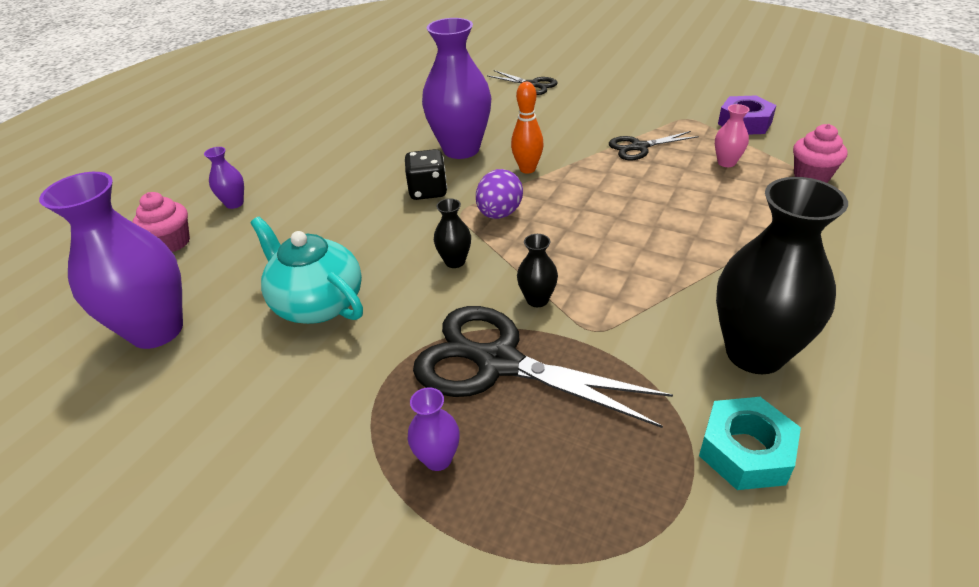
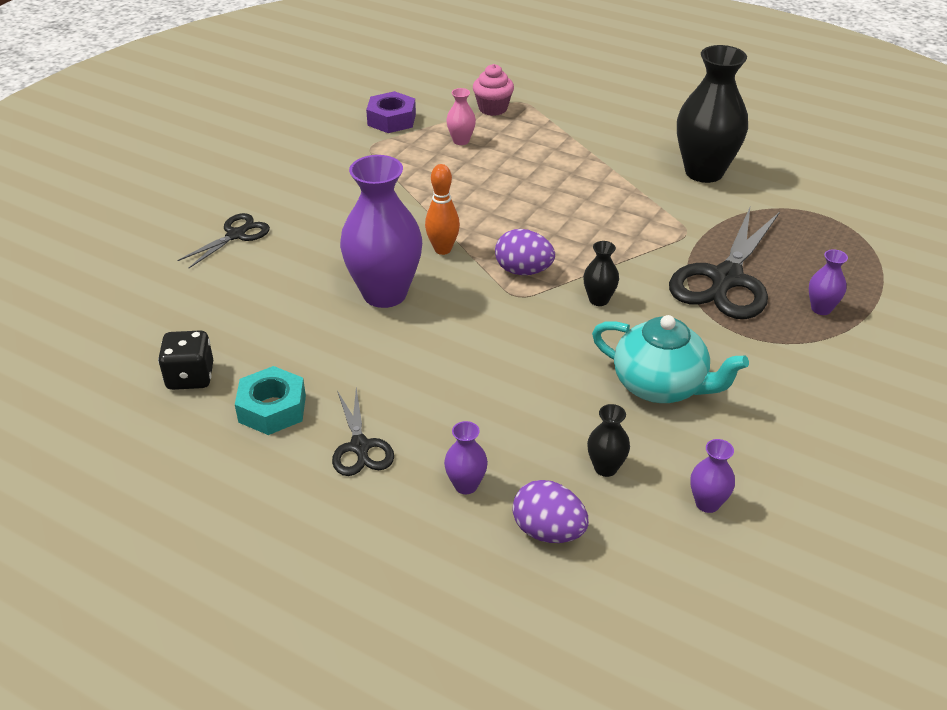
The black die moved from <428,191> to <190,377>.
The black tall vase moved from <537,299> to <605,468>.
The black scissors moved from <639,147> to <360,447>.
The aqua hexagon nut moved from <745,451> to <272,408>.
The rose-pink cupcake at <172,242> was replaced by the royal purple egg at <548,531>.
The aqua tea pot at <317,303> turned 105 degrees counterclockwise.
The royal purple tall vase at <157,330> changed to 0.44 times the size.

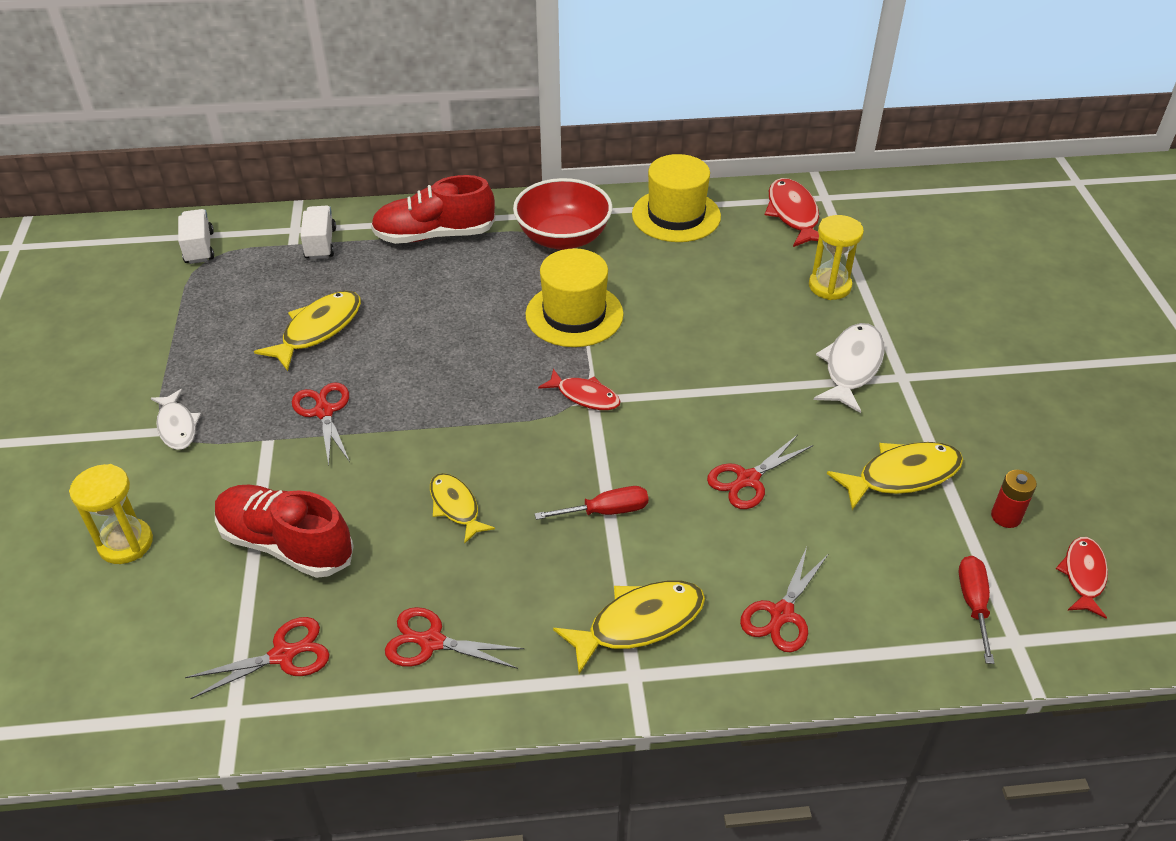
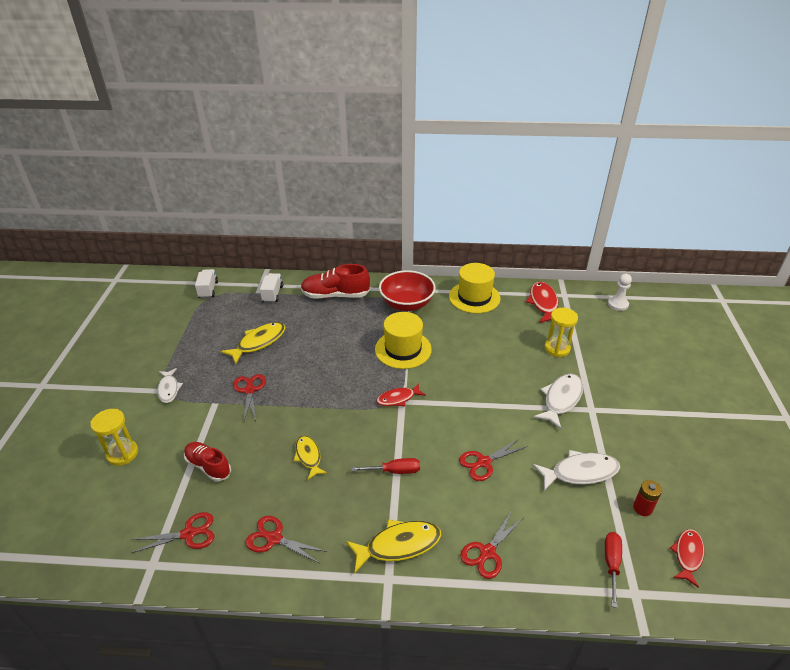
The snow-white chess pawn at <618,304> appeared.
The yellow fish figure at <902,476> became the snow-white fish figure at <580,472>.
The red fish figure at <585,396> turned 120 degrees clockwise.
The red lace-up shoe at <286,544> changed to 0.66 times the size.

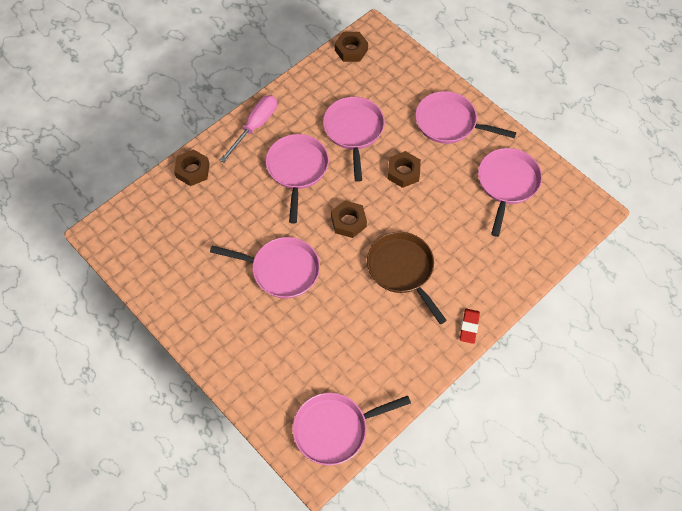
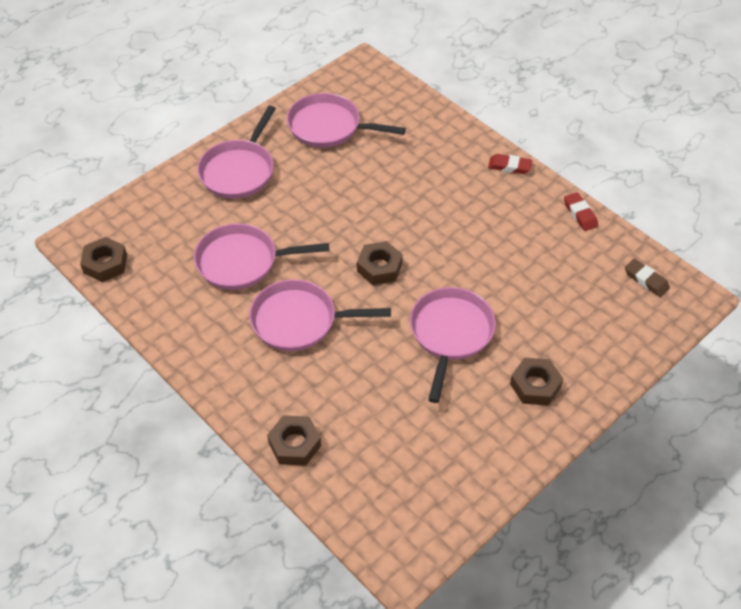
The rose-pink flat screwdriver at <255,126> disappeared.
The dark brown pan at <402,270> disappeared.
The red gum eraser at <580,214> appeared.
The dark brown hexagon nut moved from <403,172> to <535,385>.
The rose-pink pan at <335,429> was replaced by the dark brown gum eraser at <646,280>.

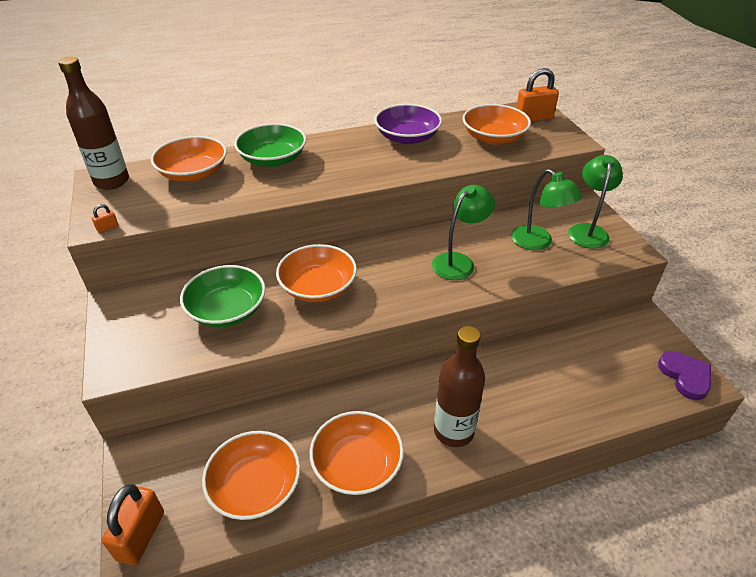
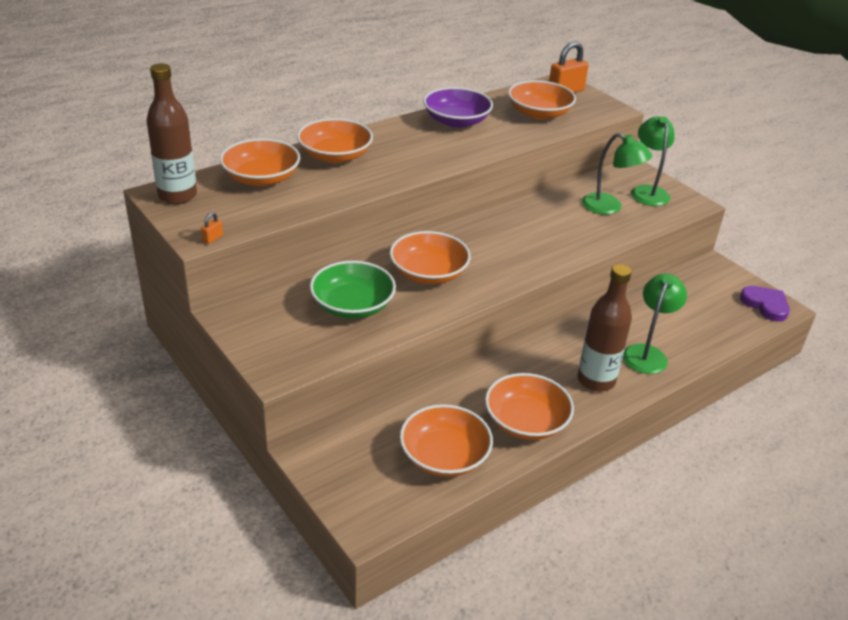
The bright orange padlock at <141,536> disappeared.
The emerald lamp moved from <459,262> to <647,353>.
The emerald bowl at <273,159> became the bright orange bowl at <335,155>.

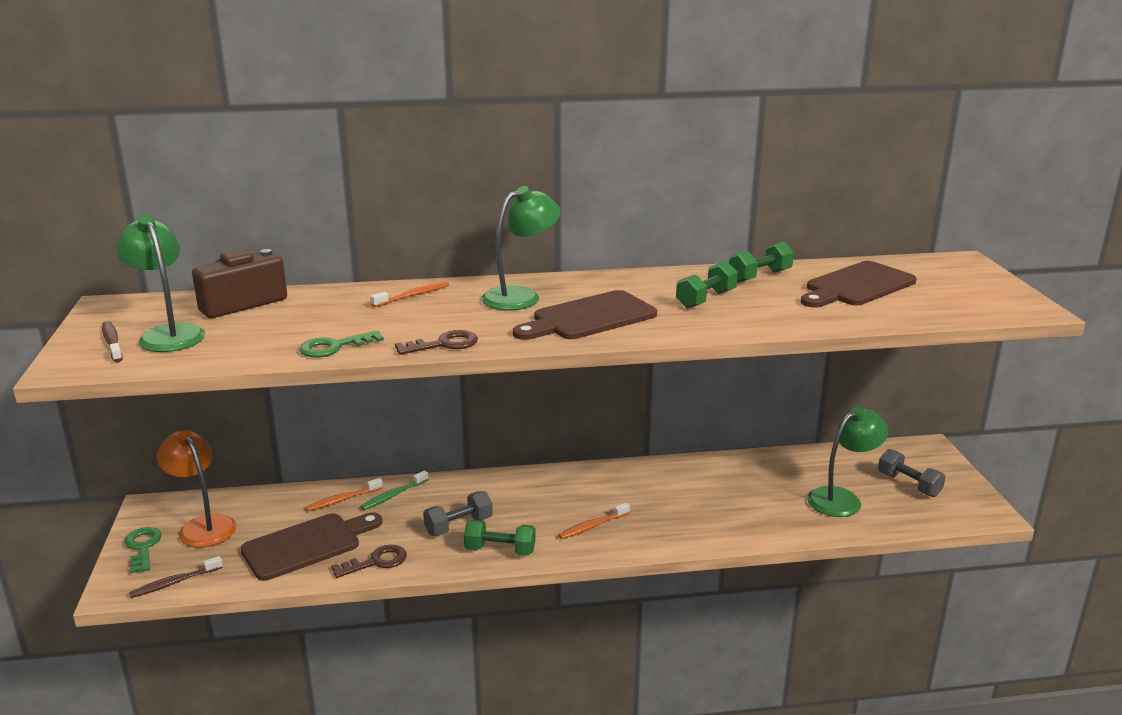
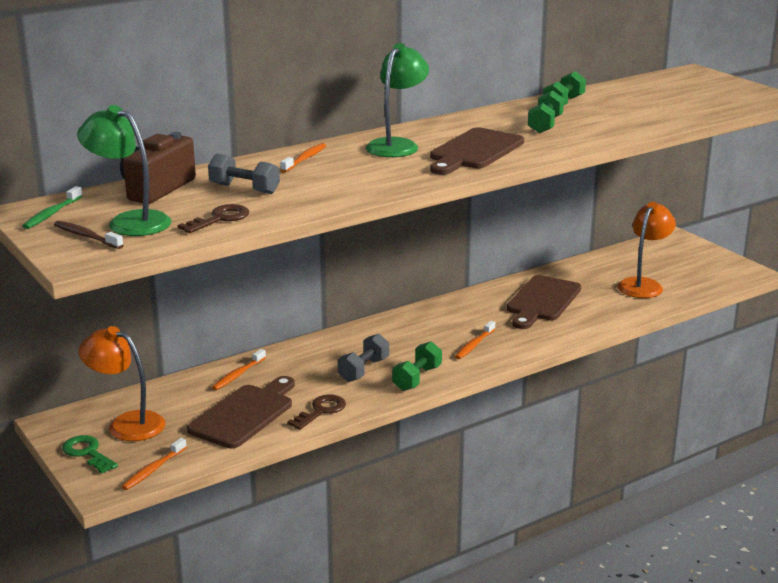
The emerald door key at <334,347> disappeared.
The emerald tooth brush moved from <393,495> to <52,214>.
The dark brown door key moved from <444,344> to <220,219>.
The dark brown cutting board moved from <857,286> to <542,301>.
The grey hand weight moved from <909,484> to <244,189>.
The dark brown tooth brush at <174,582> became the bright orange tooth brush at <153,469>.
The emerald lamp at <842,498> became the bright orange lamp at <643,285>.
The emerald hand weight at <500,550> turned 45 degrees counterclockwise.

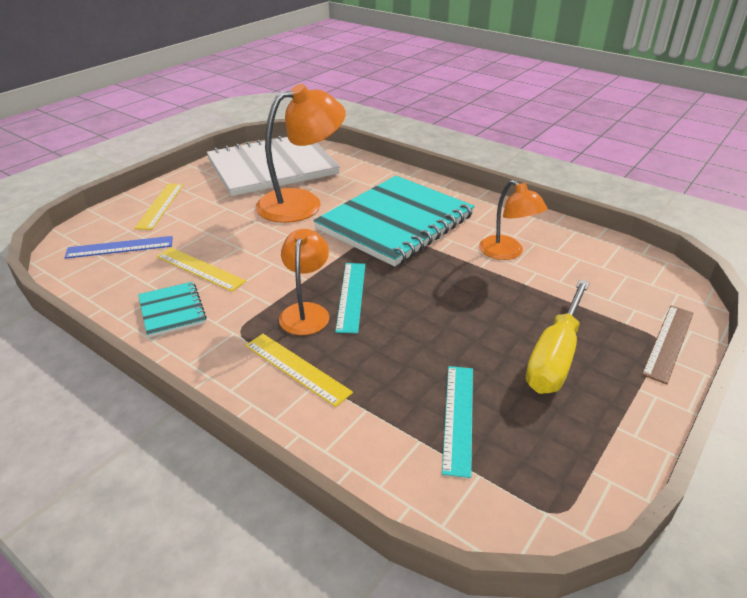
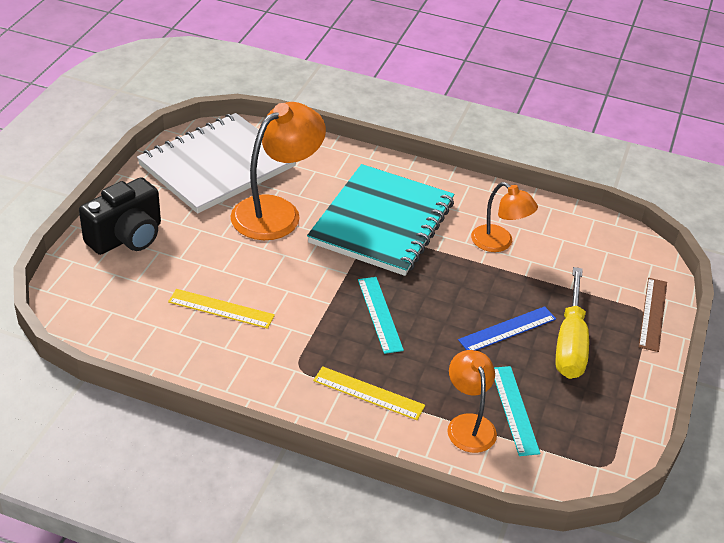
The aqua exercise book at <172,311> disappeared.
The blue measuring stick moved from <120,247> to <507,329>.
The bright orange lamp moved from <306,312> to <468,424>.
The yellow measuring stick at <160,206> was replaced by the black photo camera at <127,237>.

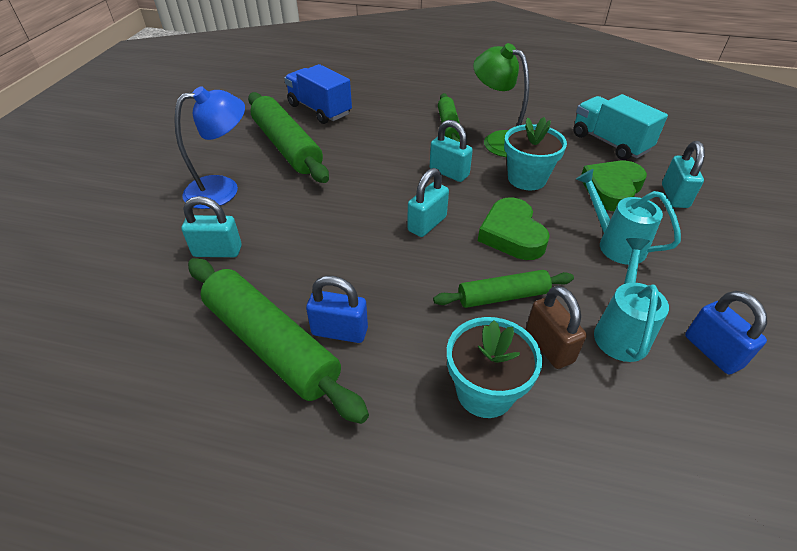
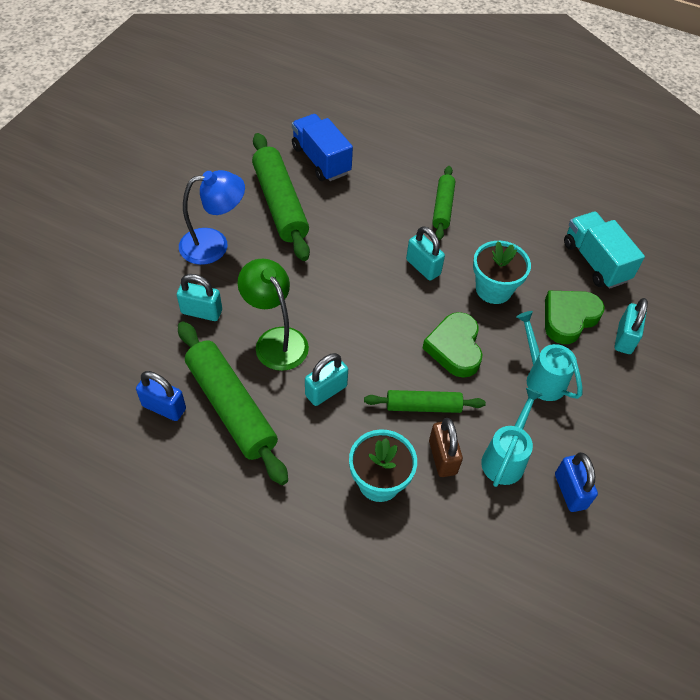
The blue padlock moved from <340,331> to <164,407>.
The aqua padlock moved from <427,224> to <326,391>.
The emerald lamp moved from <498,140> to <276,340>.

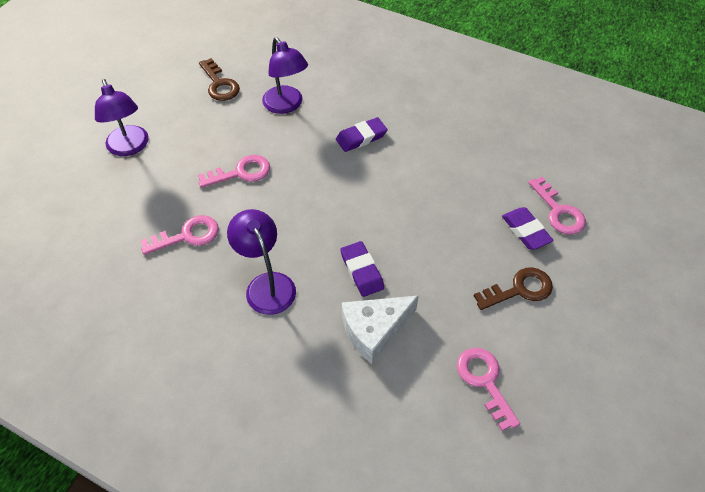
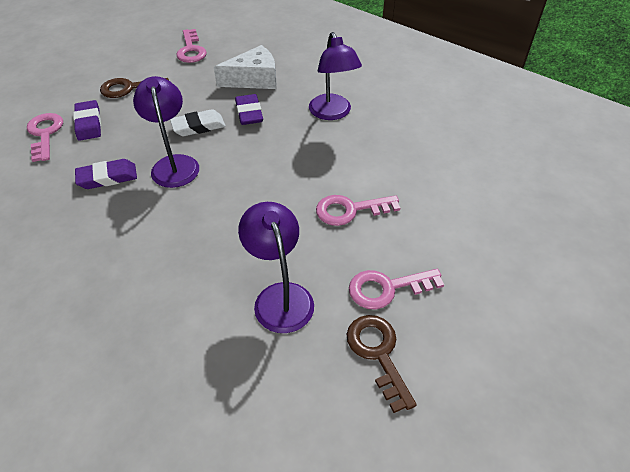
The snow-white gum eraser at <198,126> appeared.
The royal purple lamp moved from <130,147> to <174,164>.
The rose-pink door key moved from <188,235> to <386,288>.
The royal purple gum eraser moved from <361,137> to <107,177>.

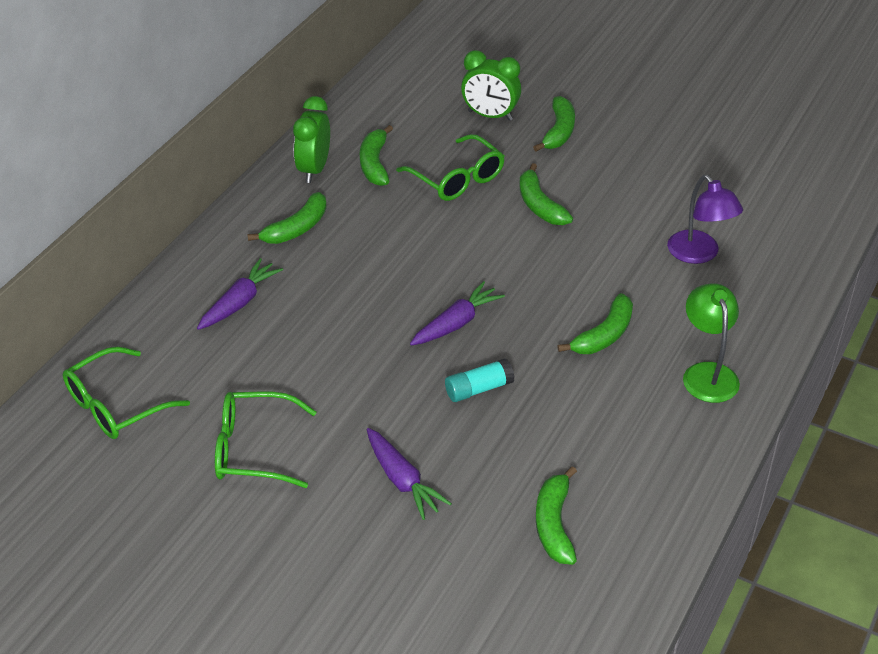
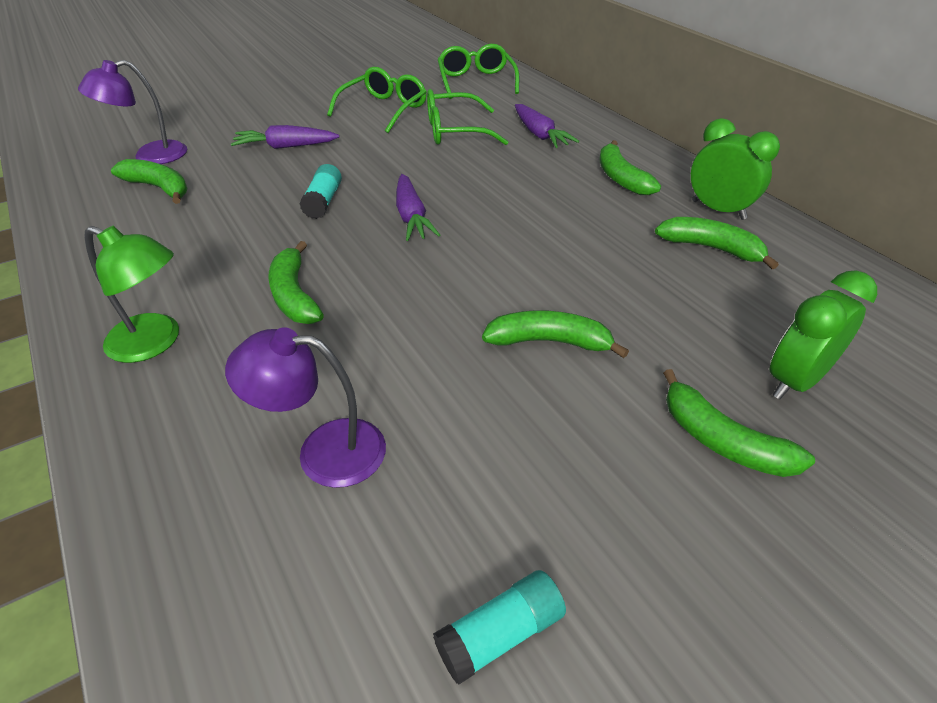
The royal purple lamp at <150,156> appeared.
The aqua glue stick at <500,634> appeared.
The emerald glasses moved from <456,178> to <455,131>.

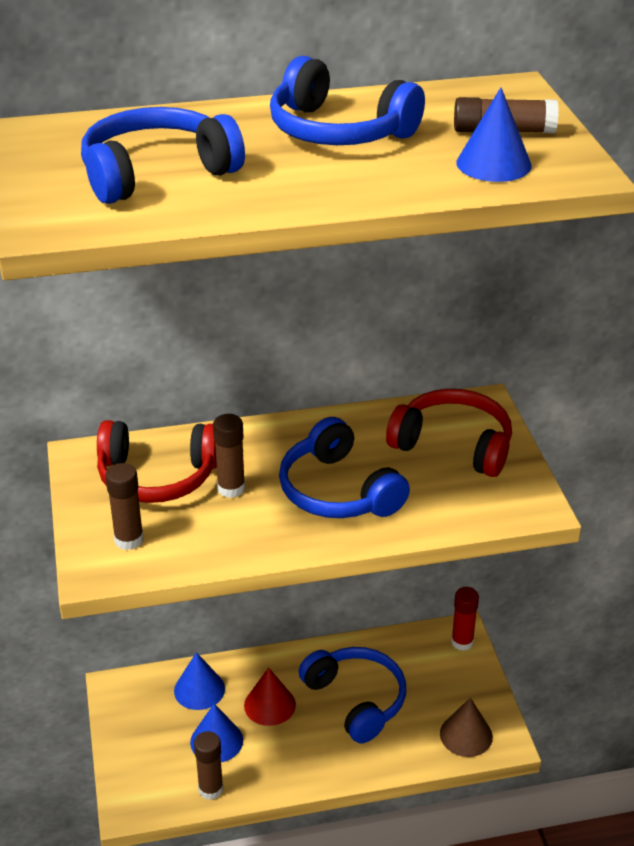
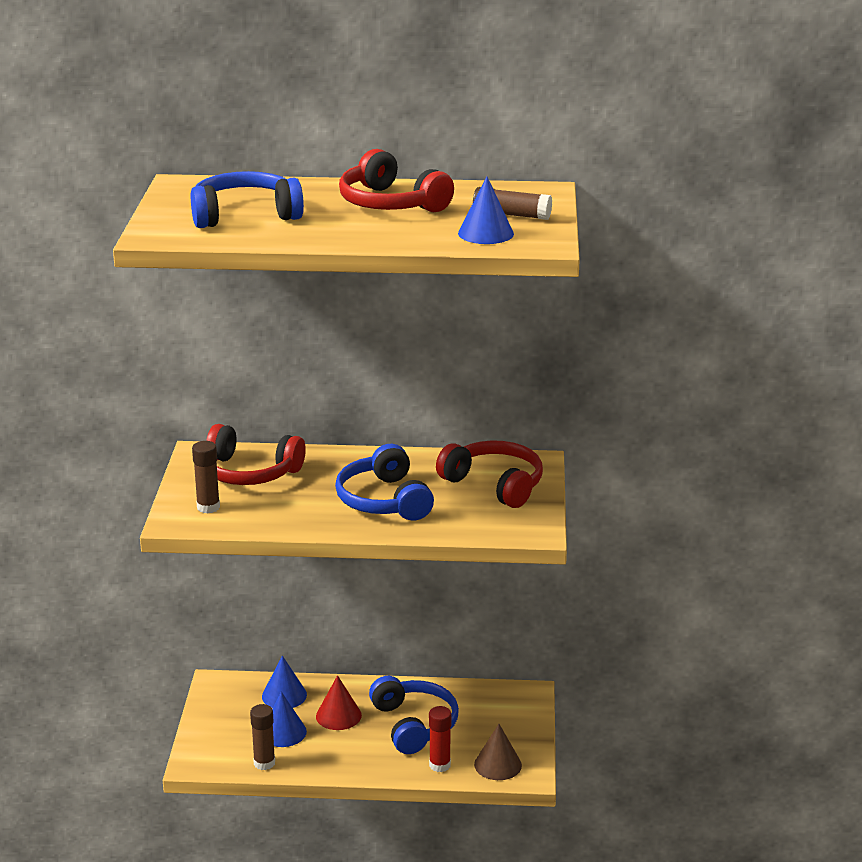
The dark brown glue stick at <231,488> disappeared.
The red glue stick moved from <462,642> to <439,765>.
The blue headphones at <338,131> became the red headphones at <390,204>.

